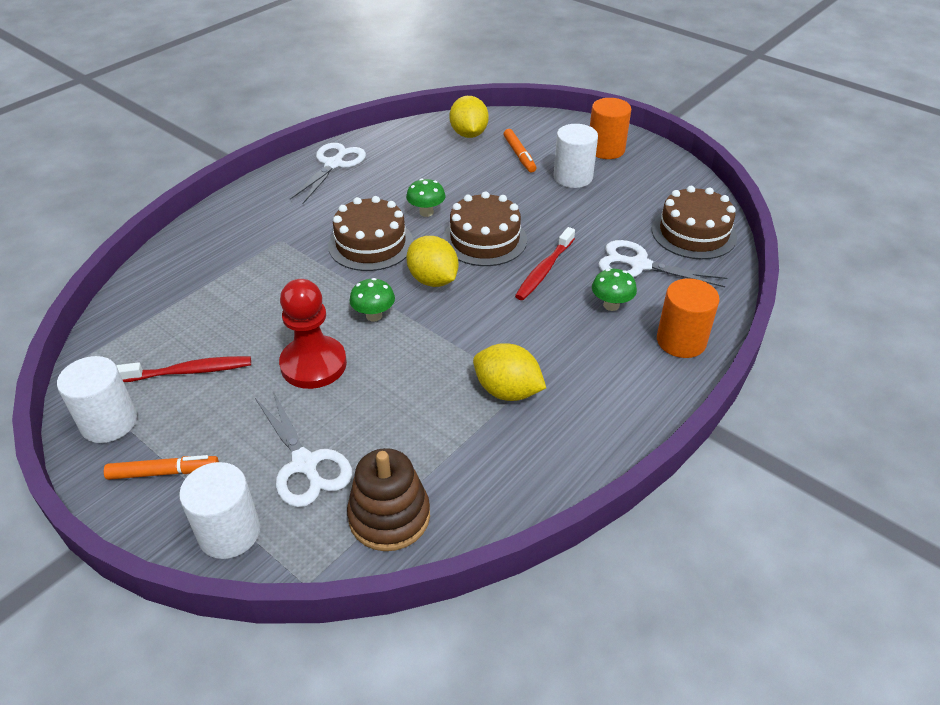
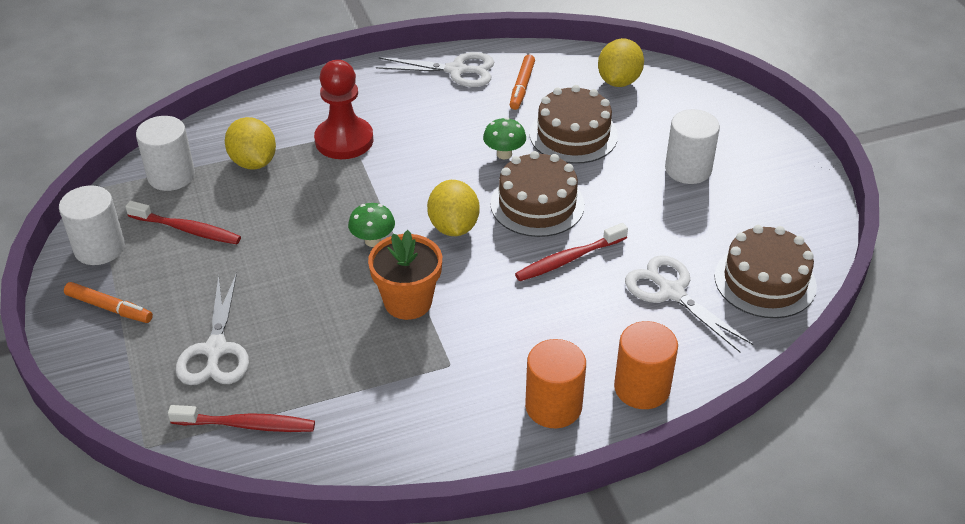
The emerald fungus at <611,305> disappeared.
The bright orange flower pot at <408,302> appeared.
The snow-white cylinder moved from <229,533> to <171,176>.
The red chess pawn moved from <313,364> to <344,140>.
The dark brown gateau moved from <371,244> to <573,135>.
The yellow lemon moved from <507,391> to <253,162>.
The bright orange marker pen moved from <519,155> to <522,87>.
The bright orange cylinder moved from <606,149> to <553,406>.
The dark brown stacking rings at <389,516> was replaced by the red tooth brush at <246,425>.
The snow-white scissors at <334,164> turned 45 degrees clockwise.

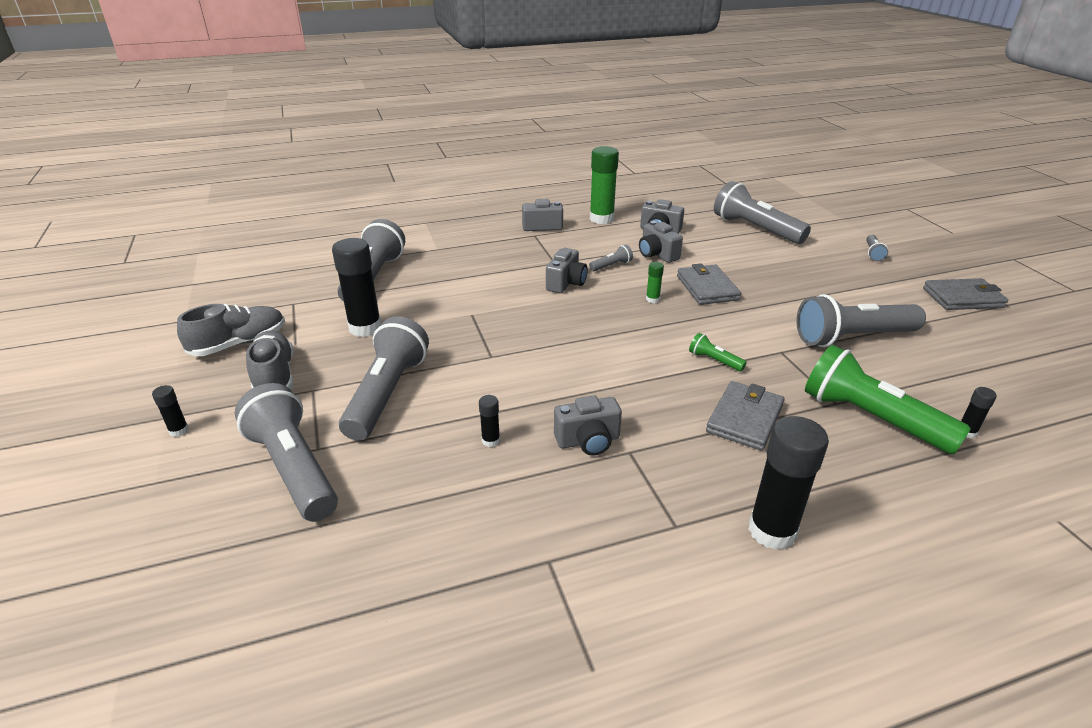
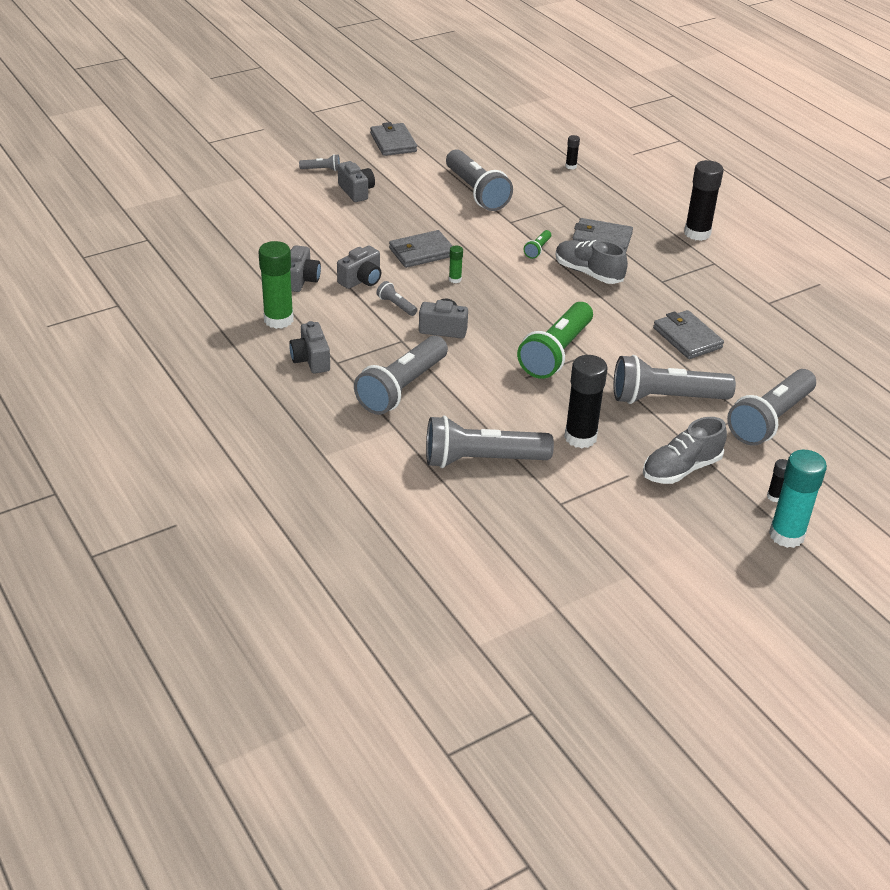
The aqua glue stick at <786,535> appeared.
The grey lace-up shoe moved from <239,344> to <588,273>.
The grey photo camera moved from <588,441> to <356,191>.
The grey pocket torch moved from <755,229> to <402,388>.
The emerald pocket torch moved from <871,418> to <556,353>.
The black glue stick at <491,440> was replaced by the grey billfold at <687,338>.

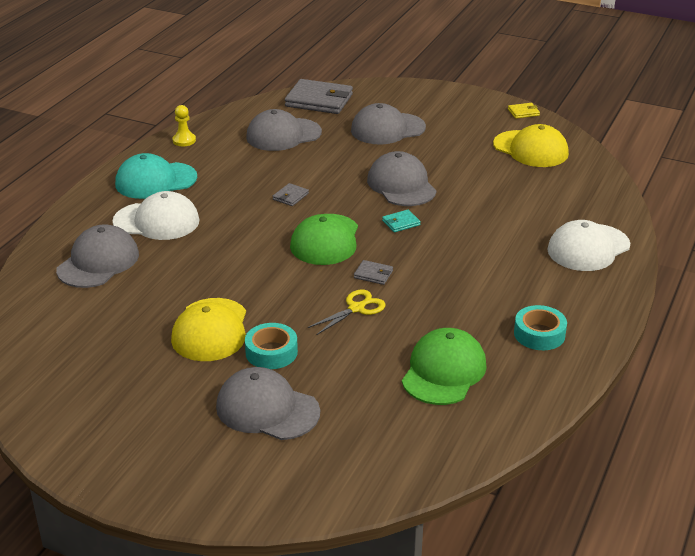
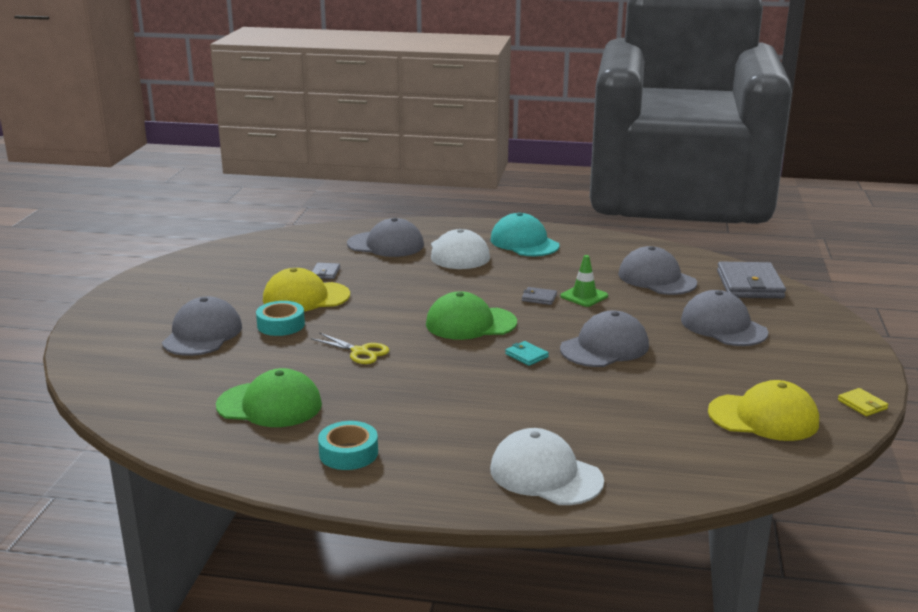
The yellow chess pawn at <184,140> disappeared.
The emerald safety cone at <584,296> appeared.
The grey billfold moved from <373,274> to <325,273>.
The yellow baseball cap at <531,149> turned 105 degrees counterclockwise.

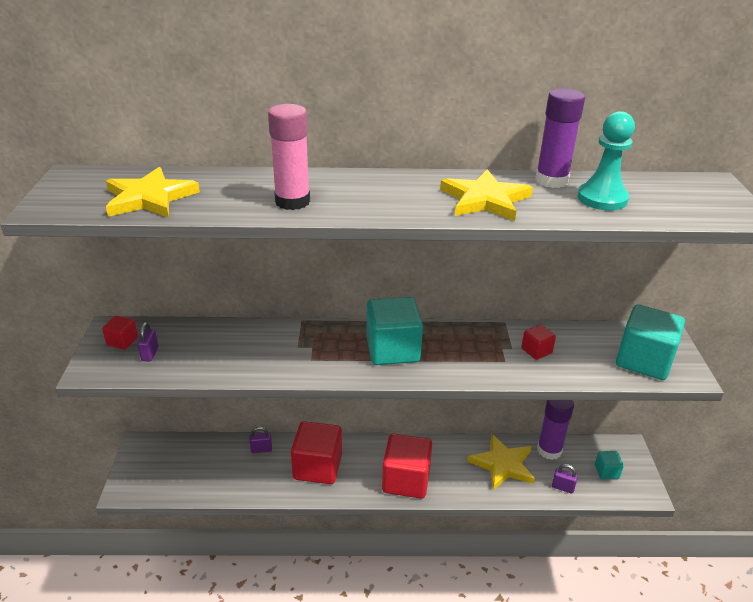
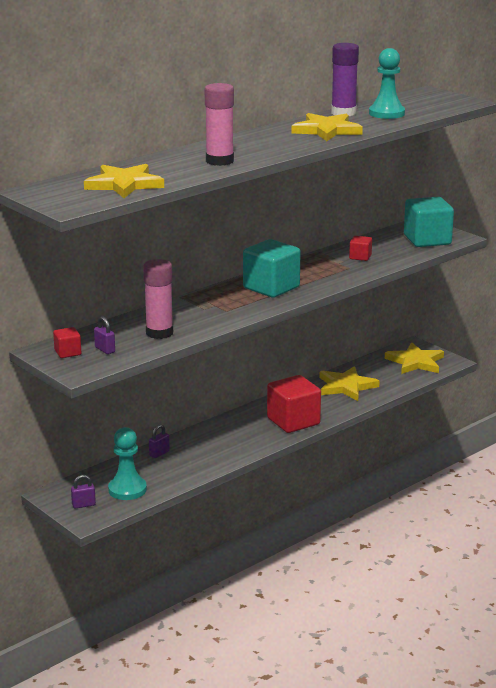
The red block at <317,467> disappeared.
The royal purple glue stick at <549,450> disappeared.
The aqua chess pawn at <127,490> appeared.
The rose-pink glue stick at <159,333> appeared.
The royal purple padlock moved from <562,487> to <83,505>.
The aqua block at <606,471> was replaced by the yellow star at <415,362>.

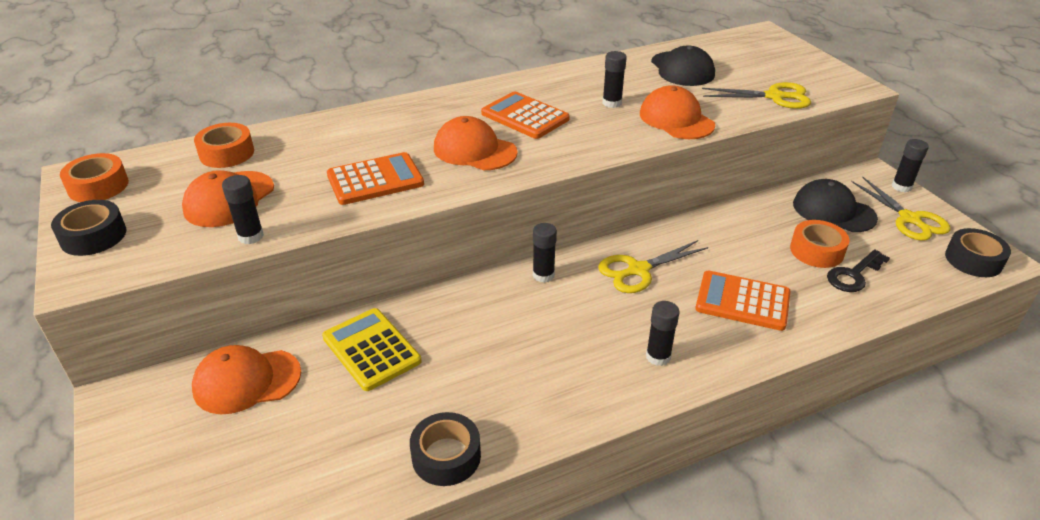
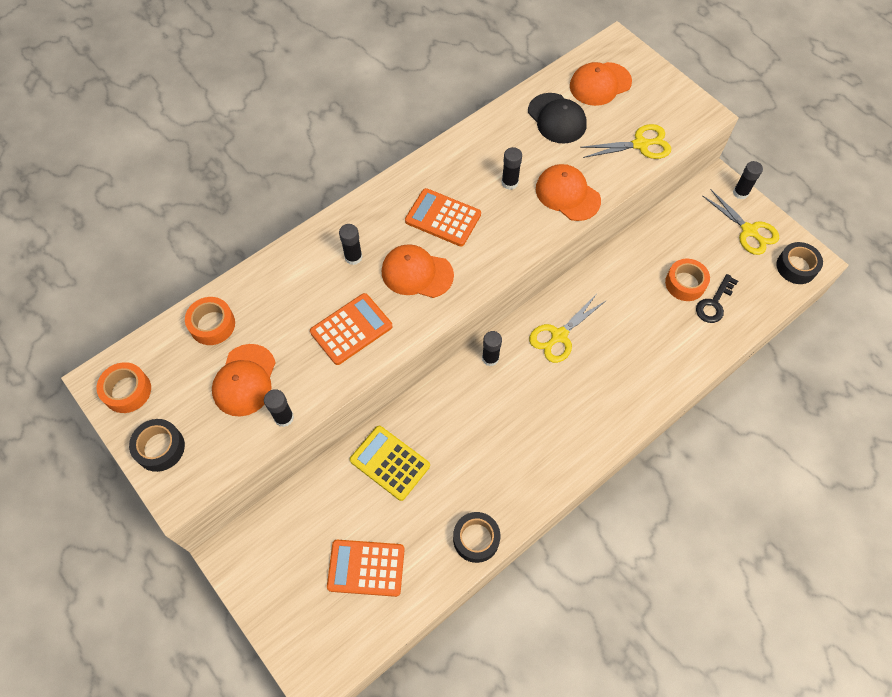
The black baseball cap at <833,211> disappeared.
The bright orange baseball cap moved from <246,381> to <600,84>.
The black glue stick moved from <658,356> to <353,257>.
The bright orange pocket calculator moved from <742,301> to <366,568>.

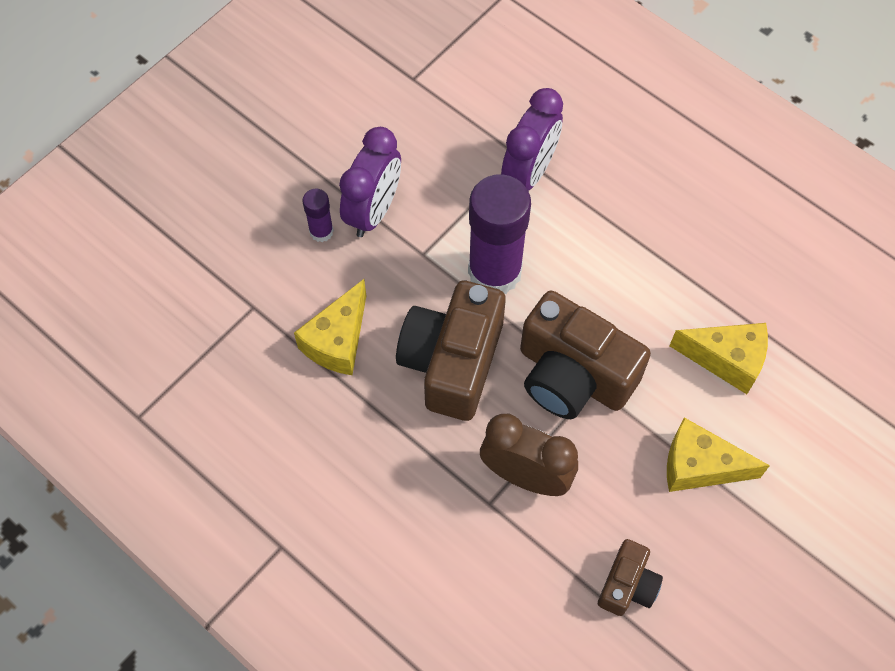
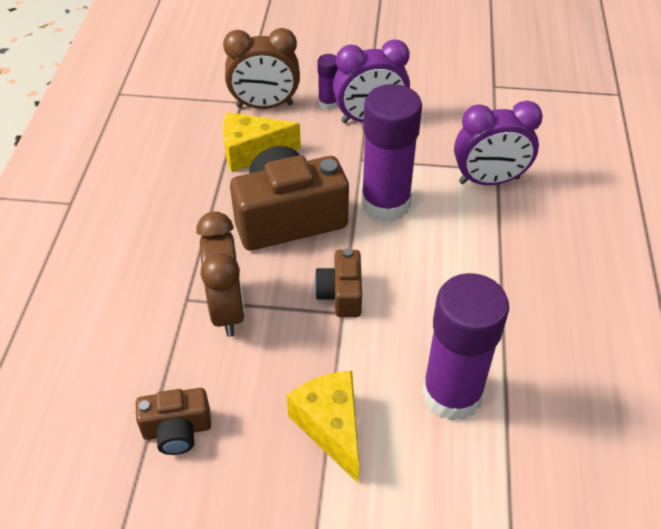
The dark brown clock at <265,105> appeared.
The yellow piece of cheese at <726,360> was replaced by the royal purple glue stick at <452,394>.
The dark brown photo camera at <573,375> changed to 0.52 times the size.

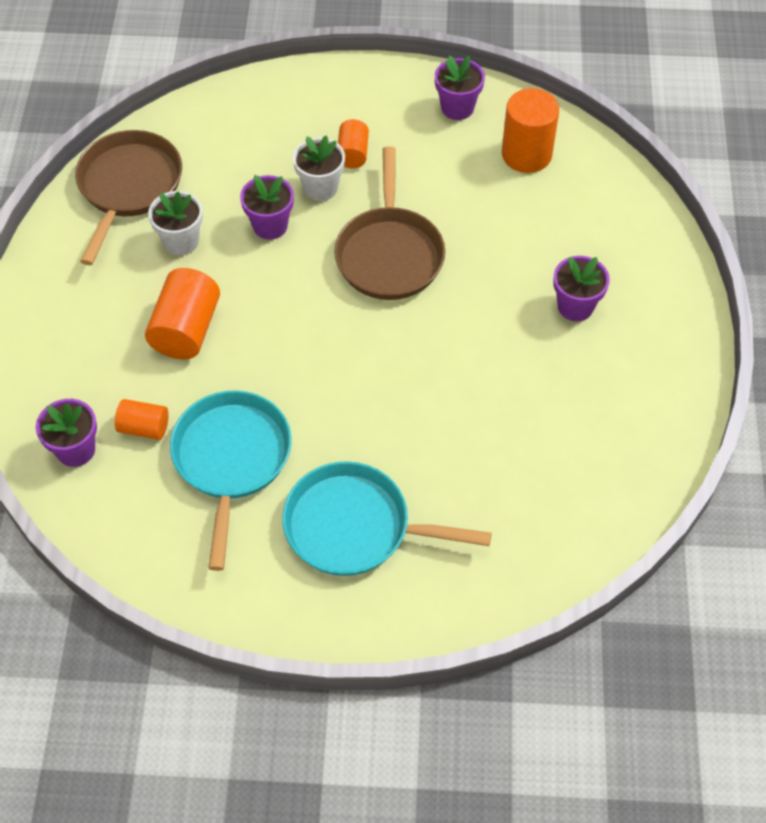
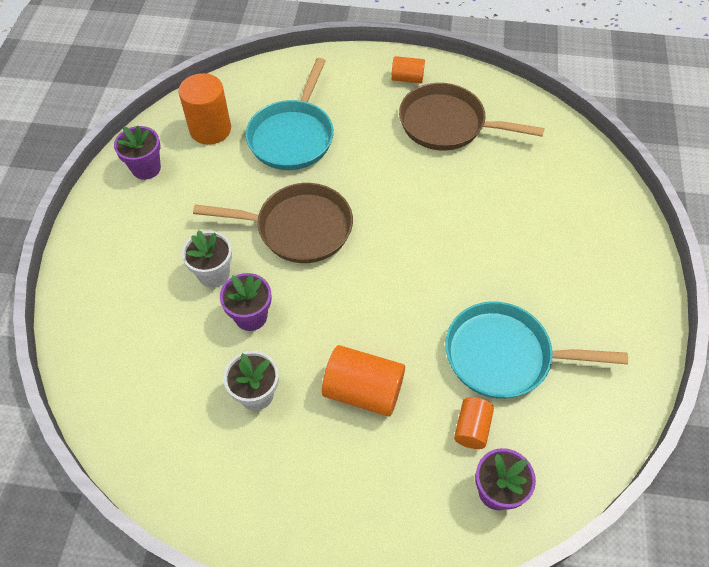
The royal purple flower pot at <575,306> disappeared.
The dark brown pan moved from <128,188> to <448,124>.
The aqua pan moved from <356,527> to <293,136>.
The bright orange cylinder moved from <353,154> to <407,78>.

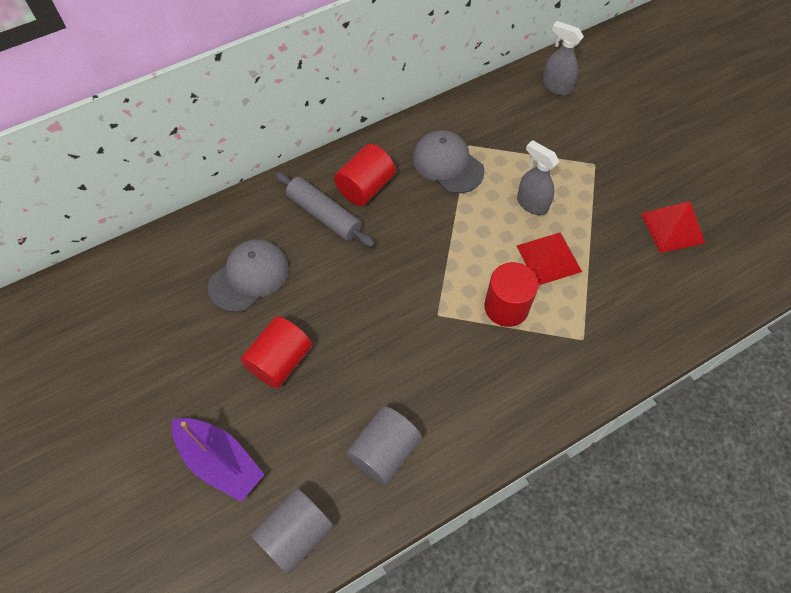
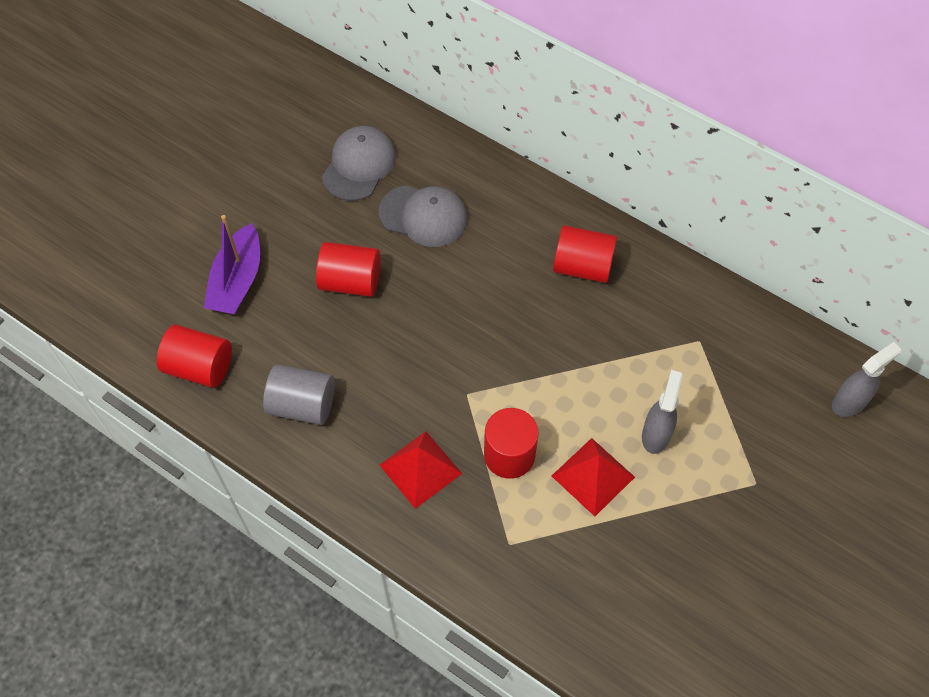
The grey rolling pin at <324,215> disappeared.
The grey baseball cap moved from <447,164> to <359,165>.
The red pyramid shape moved from <672,228> to <420,469>.
The grey cylinder at <296,534> became the red cylinder at <199,367>.
The grey spray bottle at <556,87> turned 45 degrees clockwise.

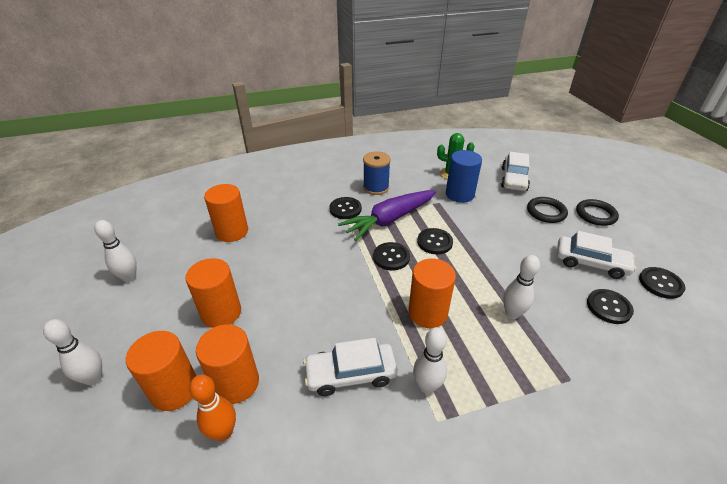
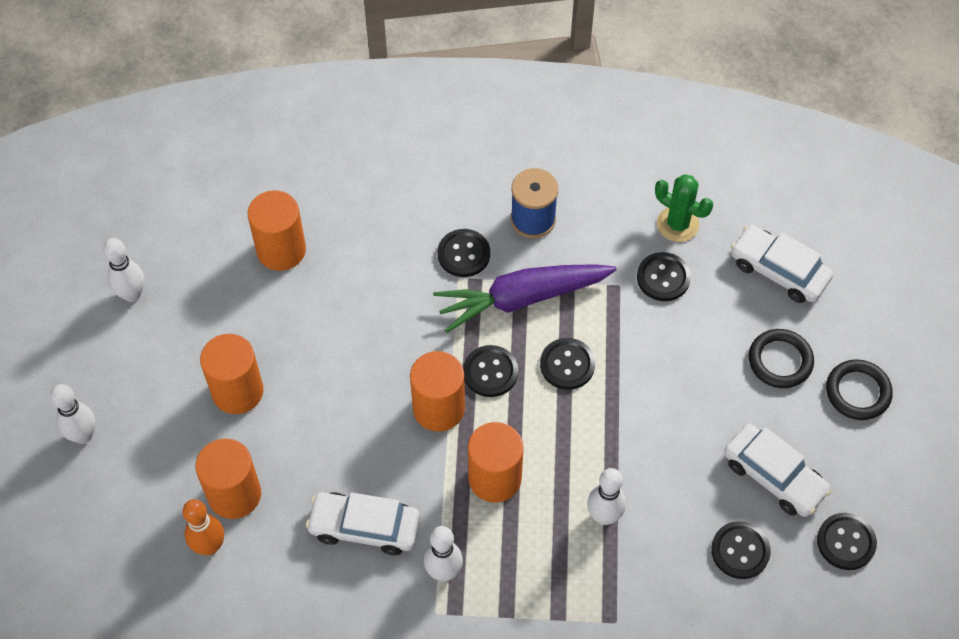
The bright orange cylinder moved from <175,390> to <438,408>.
The blue cylinder at <459,194> was replaced by the black shirt button at <663,278>.
The snow-white car at <513,179> turned 90 degrees clockwise.

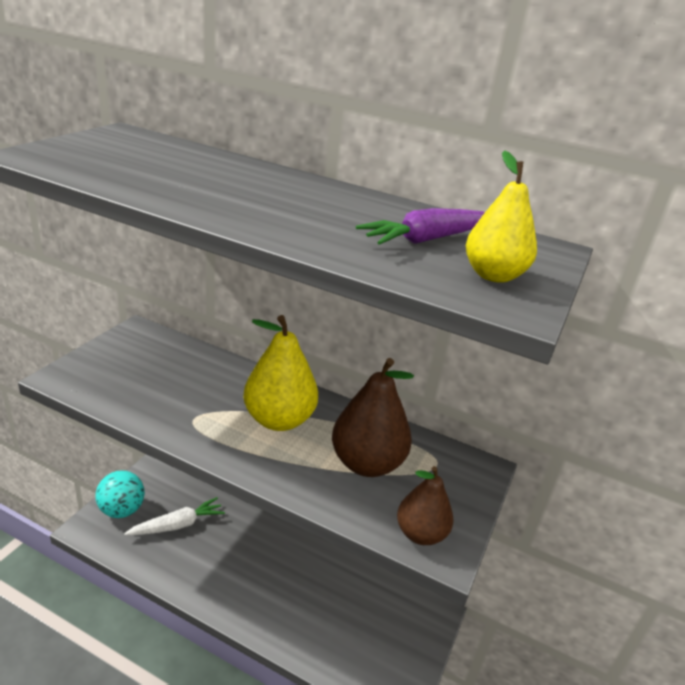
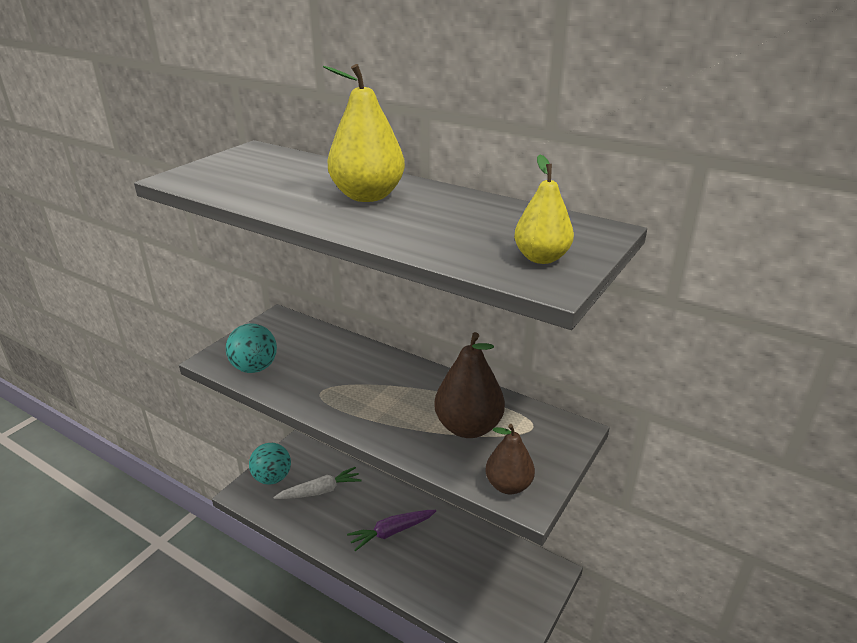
The aqua sphere at <254,368> appeared.
The yellow toy pear moved from <279,420> to <367,196>.
The royal purple carrot moved from <427,239> to <391,532>.

